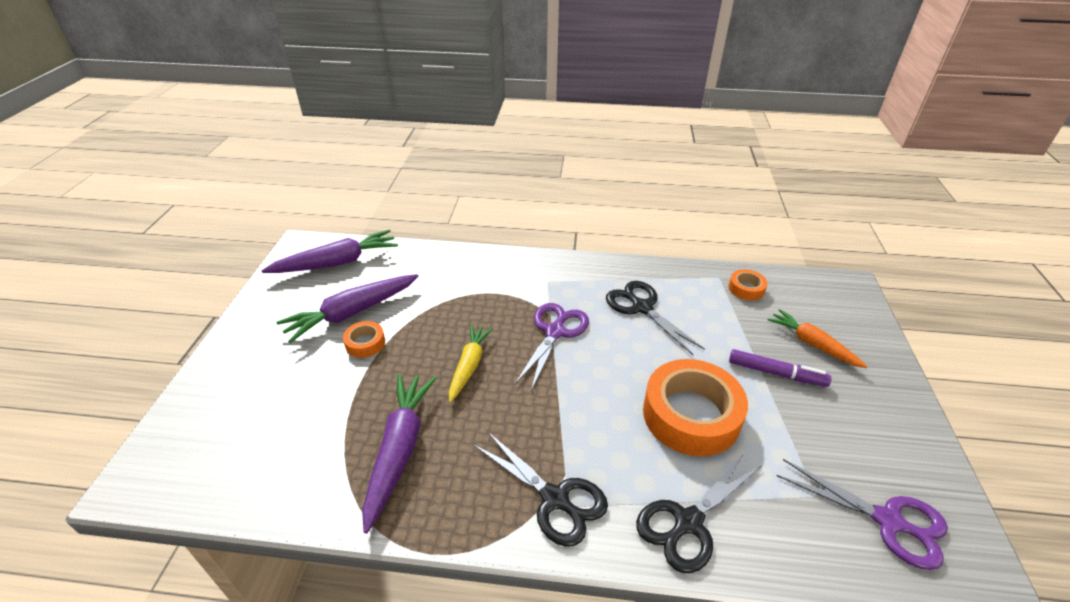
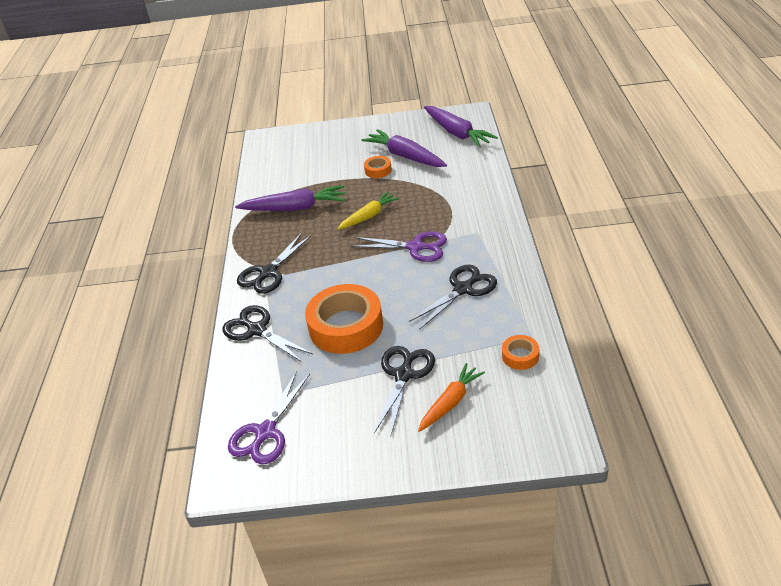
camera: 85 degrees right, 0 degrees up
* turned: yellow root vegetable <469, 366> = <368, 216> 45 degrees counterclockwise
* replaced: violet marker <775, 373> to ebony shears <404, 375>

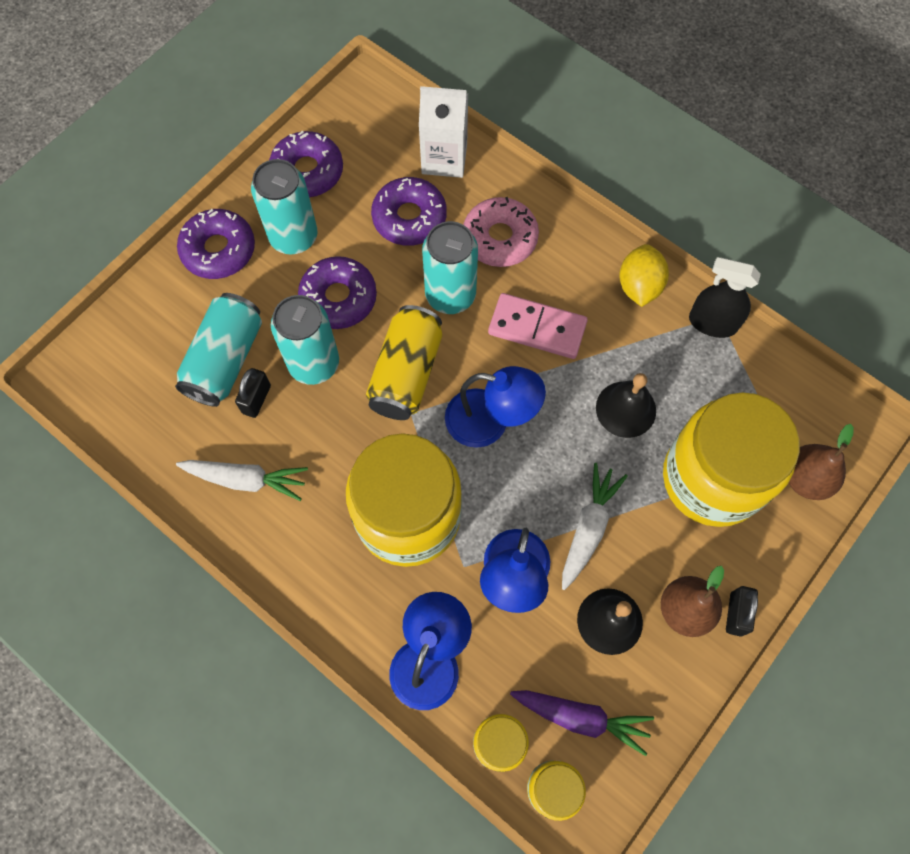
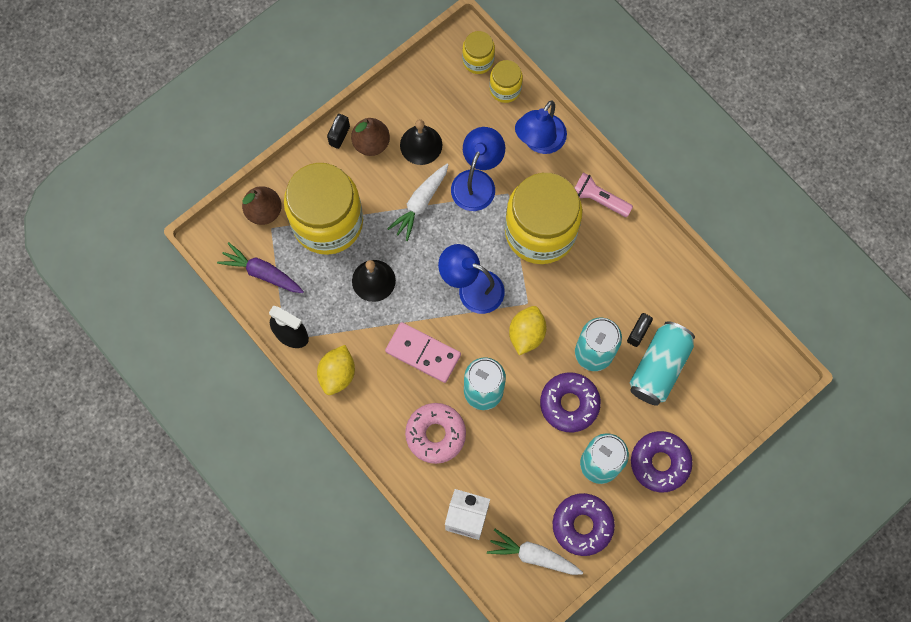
camera: 170 degrees left, 5 degrees up
* moved: snow-white root vegetable <246, 480> to <533, 555>
* replaced: yellow tin <406, 373> to yellow toy lemon <526, 334>
* removed: violet doughnut <409, 218>
* moved: violet root vegetable <581, 718> to <262, 273>
* added: pink torch <598, 199>

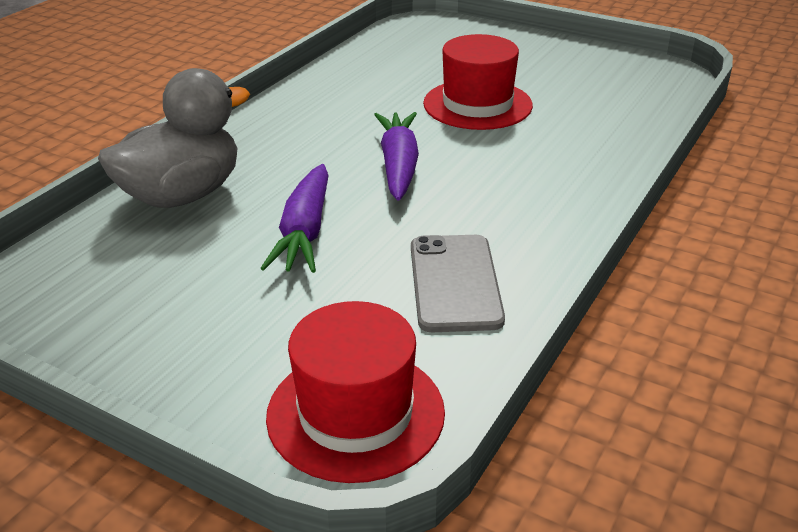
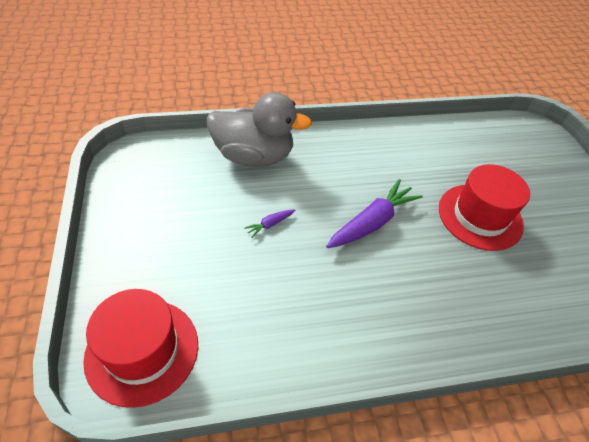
camera: 45 degrees right, 15 degrees up
* resized: violet root vegetable <304, 232> = <269, 225> x0.45
* removed: grey phone <455, 283>

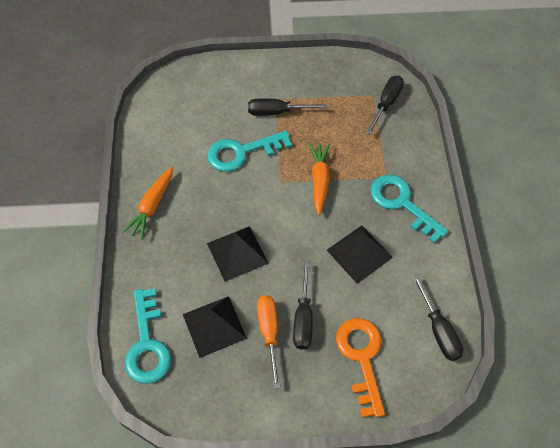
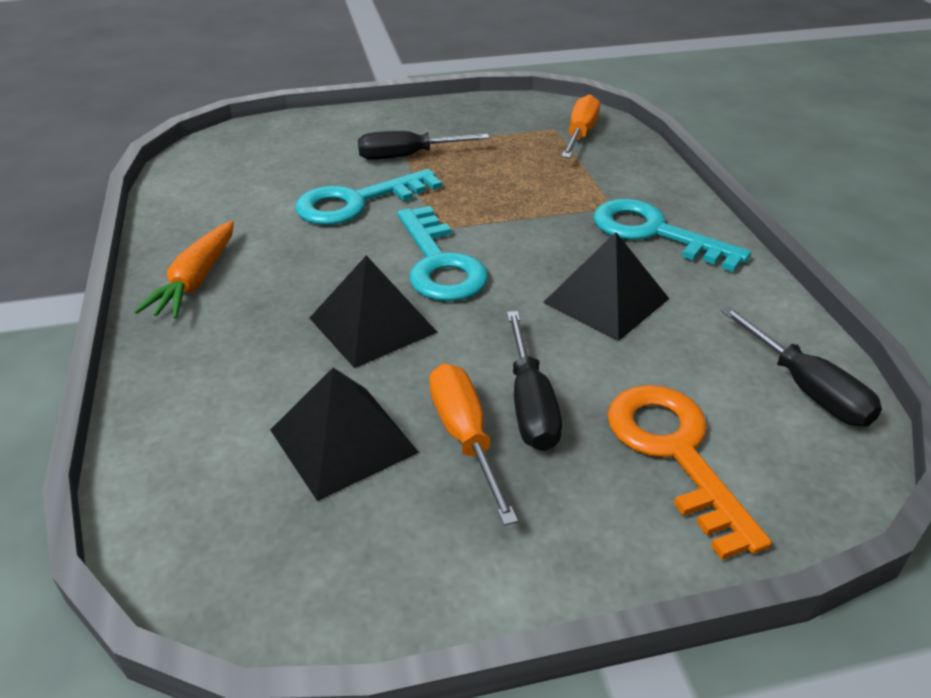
camera: 10 degrees left, 20 degrees down
* moved: teal door key <147, 344> to <439, 263>
* removed: bright orange root vegetable <319, 180>
* recoloured: ebony screwdriver <386, 104> to bright orange screwdriver <580, 134>

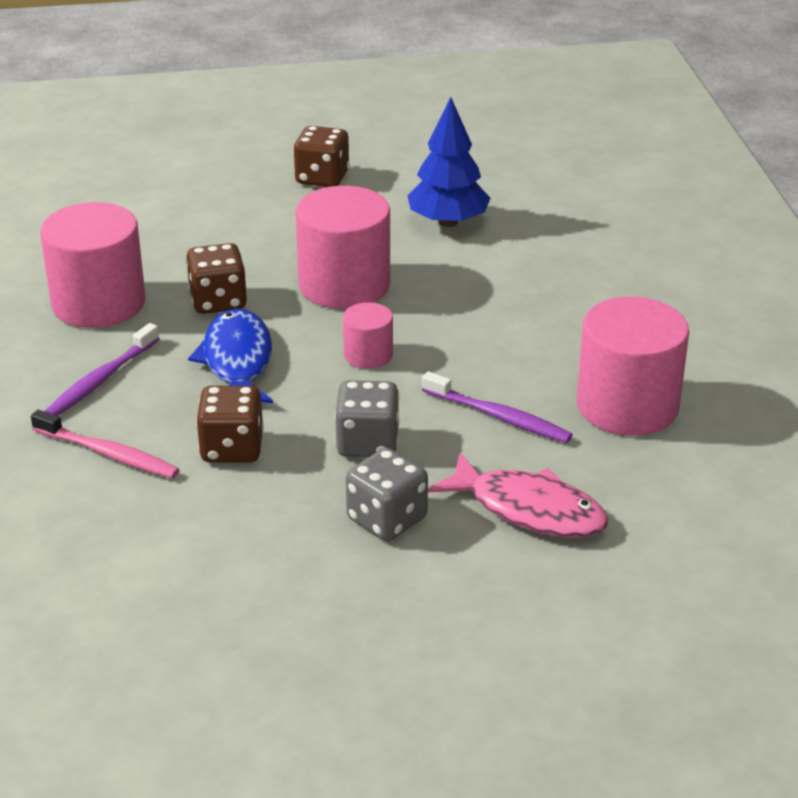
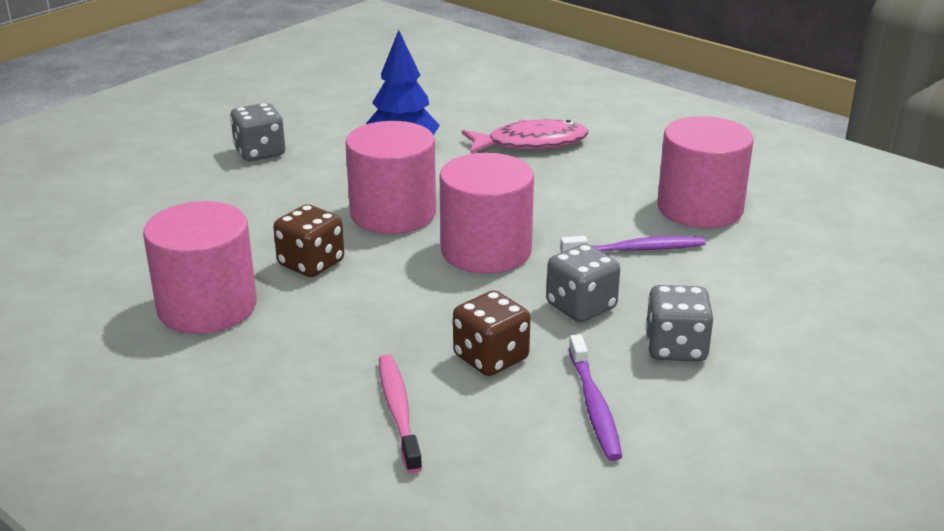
camera: 40 degrees left, 5 degrees down
* turned: pink dental brush <108, 454> = <398, 411> 90 degrees counterclockwise
* moved: violet dental brush <101, 380> to <594, 406>
* removed: blue fish <237, 361>
* recoloured: brown die <322, 178> to grey die <260, 152>
* resized: pink solid cylinder <368, 355> = <486, 251> x1.98
* moved: pink fish <529, 509> to <531, 143>

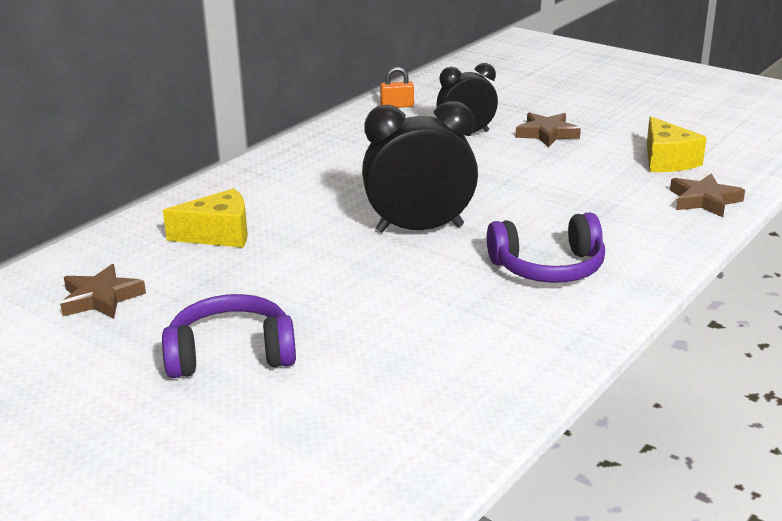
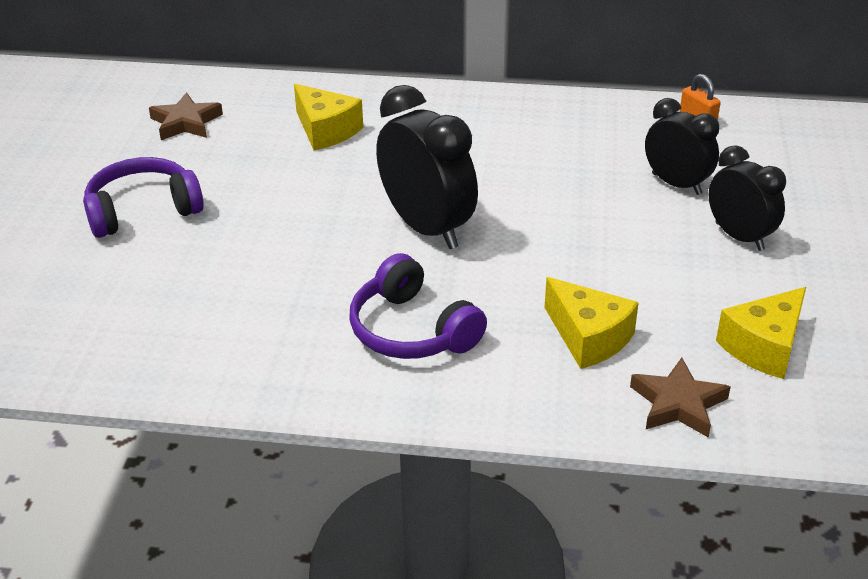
camera: 60 degrees right, 10 degrees up
* turned: violet over-ear headphones <231, 354> = <143, 210> 75 degrees counterclockwise
* replaced: brown star <547, 134> to ebony clock <739, 236>
* added: yellow cheese wedge <588, 337>

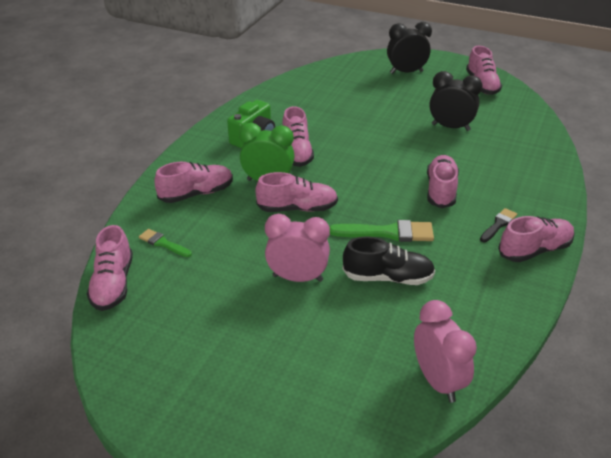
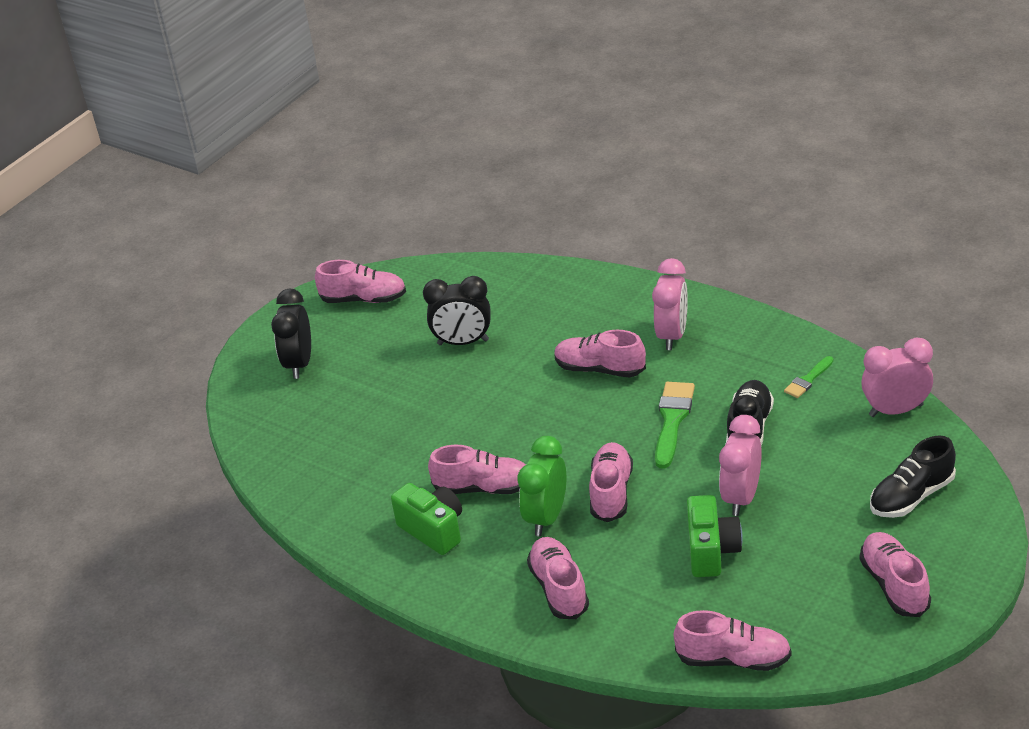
camera: 75 degrees left, 0 degrees up
* moved: emerald brush <163, 243> to <808, 380>
* turned: ebony clock <450, 127> = <463, 342> 120 degrees counterclockwise
* replaced: ebony brush <498, 224> to pink clock <672, 335>
* moved: pink sneaker <535, 250> to <894, 585>
* added: emerald photo camera <711, 551>
* added: ebony sneaker <911, 497>

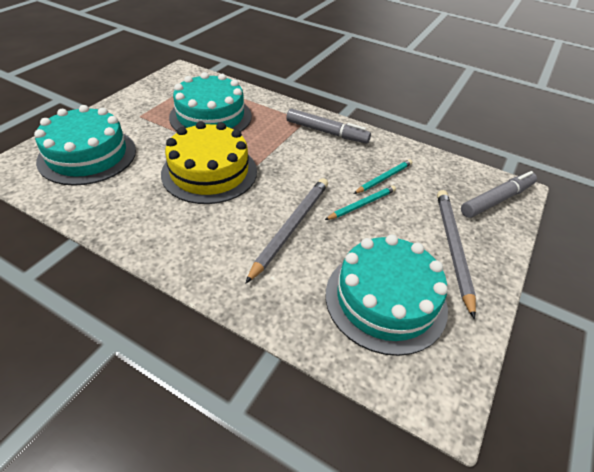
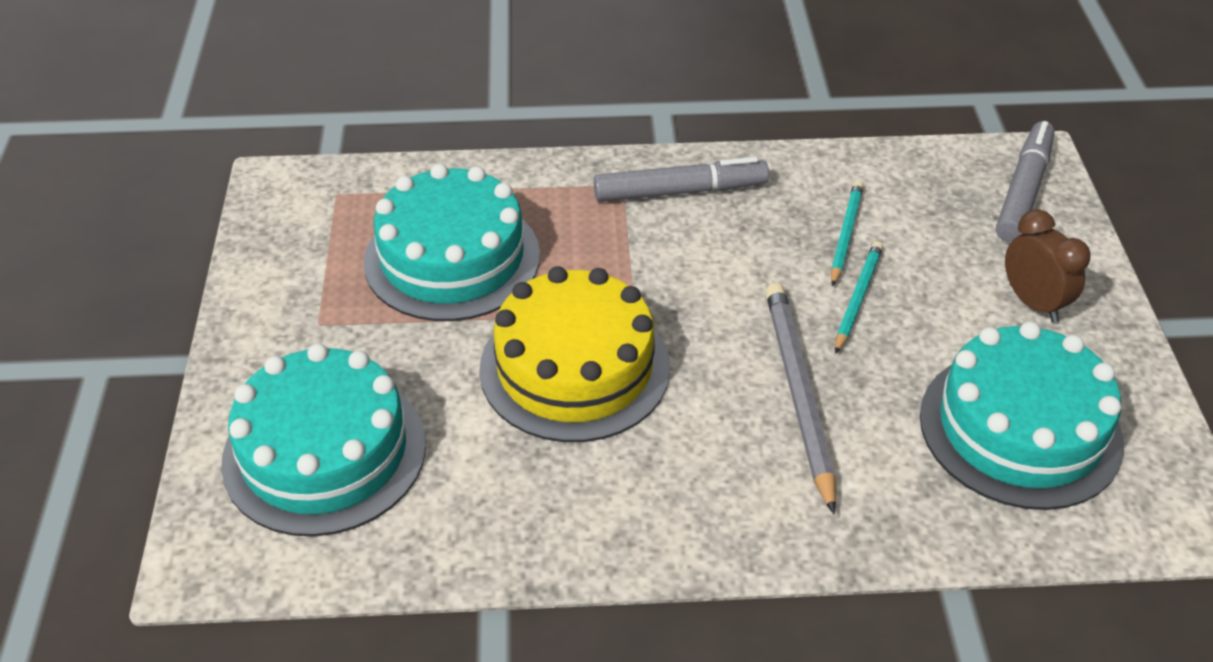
camera: 30 degrees left, 0 degrees up
* replaced: grey wooden pencil <452, 248> to brown clock <1033, 303>

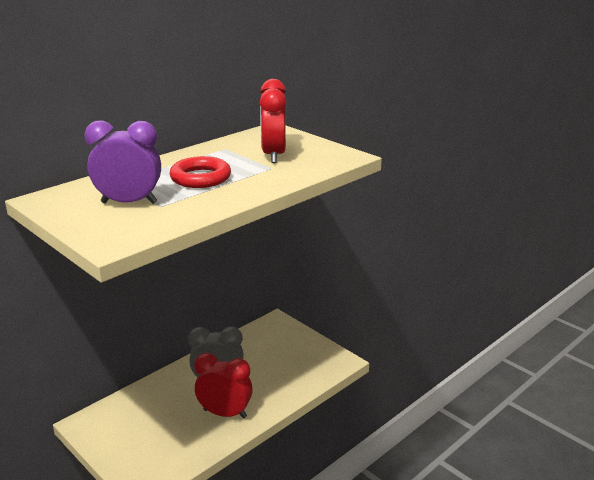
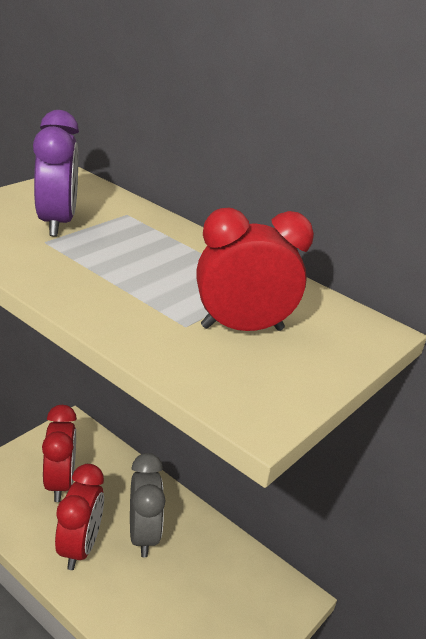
camera: 80 degrees right, 5 degrees up
* removed: scarlet hoop <200, 178>
* added: scarlet clock <60, 483>

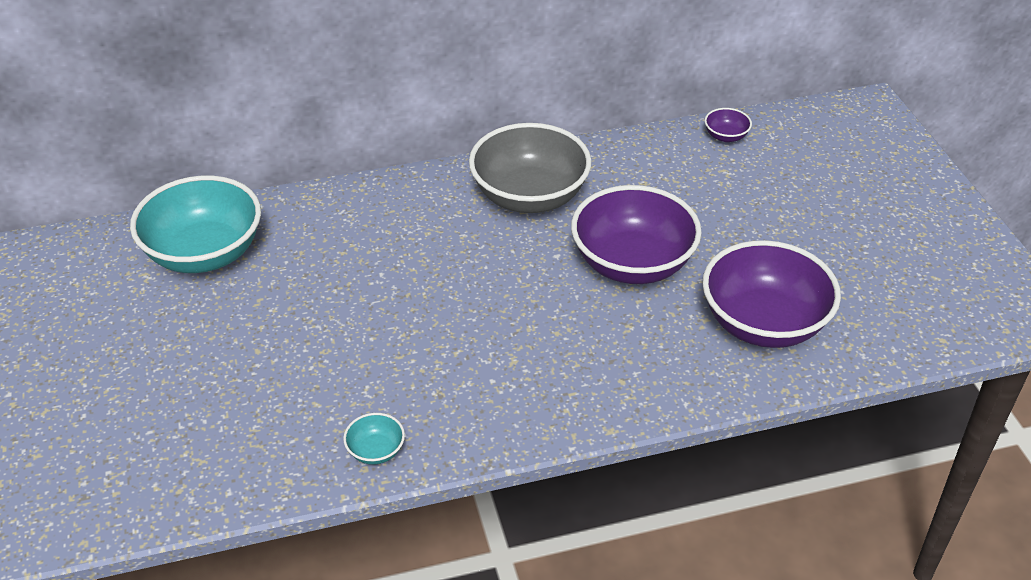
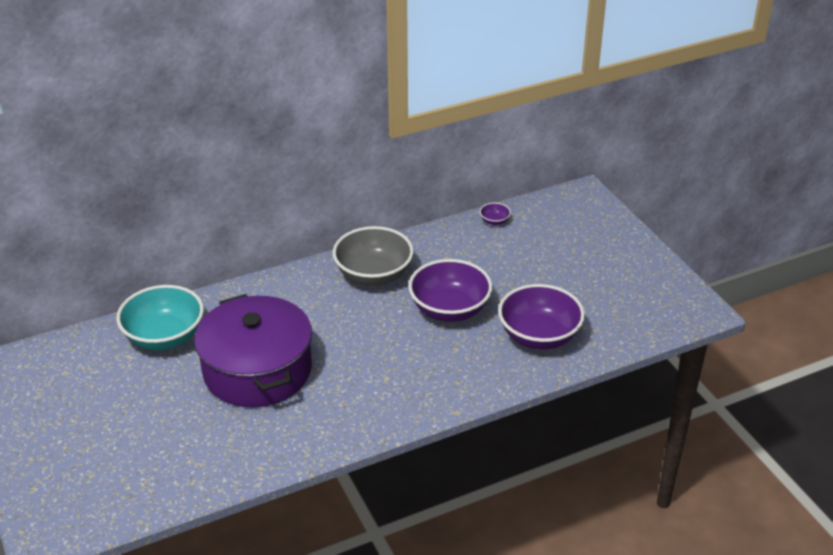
camera: 10 degrees left, 5 degrees down
* removed: teal bowl <376, 451>
* added: violet cooking pot <257, 370>

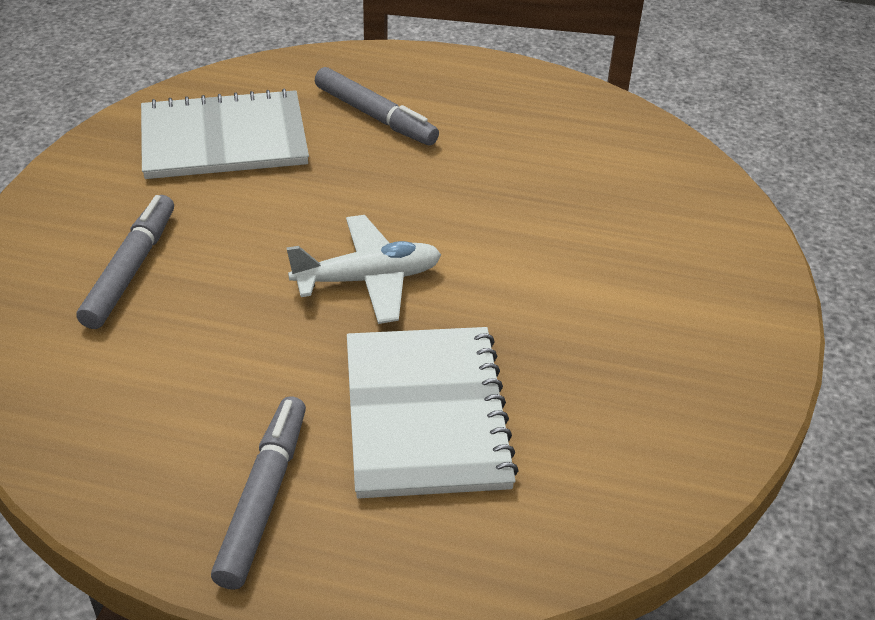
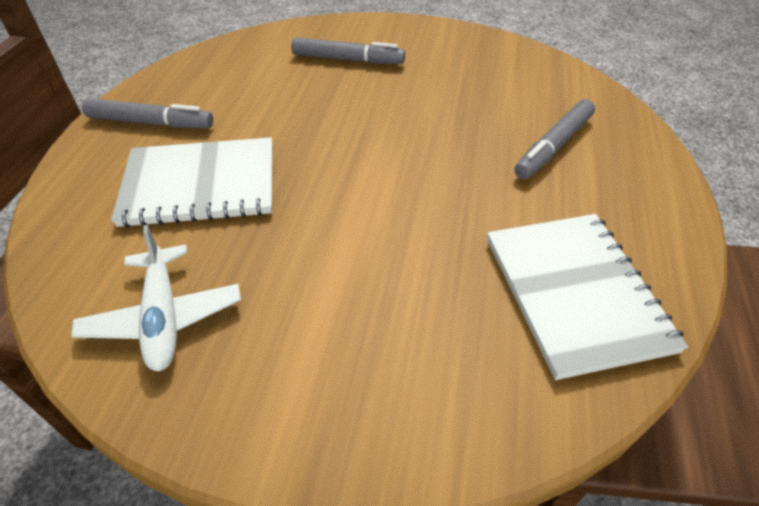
camera: 90 degrees right, 5 degrees up
* moved: snow-white notebook <224, 139> to <575, 293>
* moved: snow-white toy plane <368, 279> to <163, 317>

